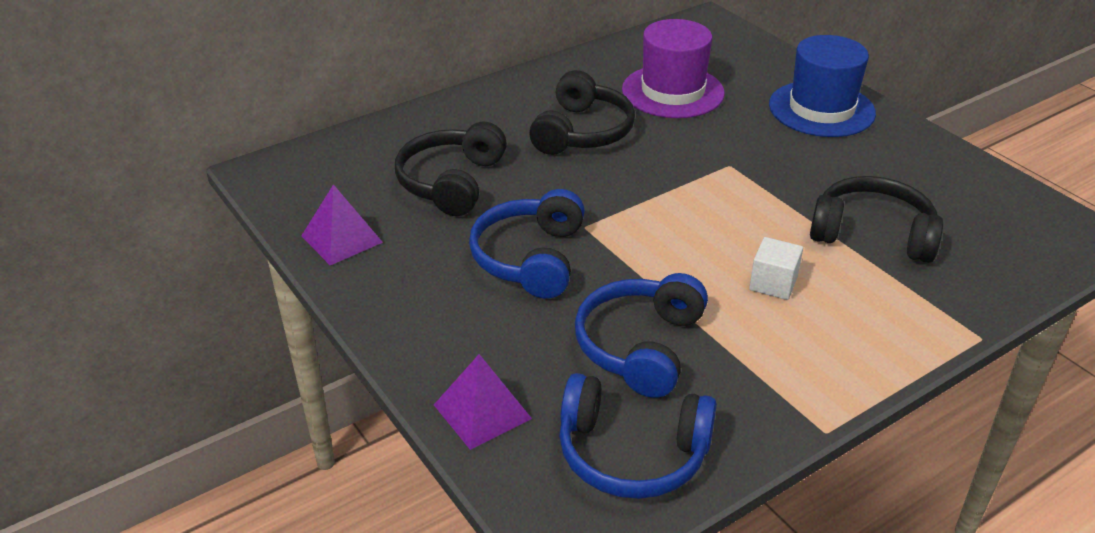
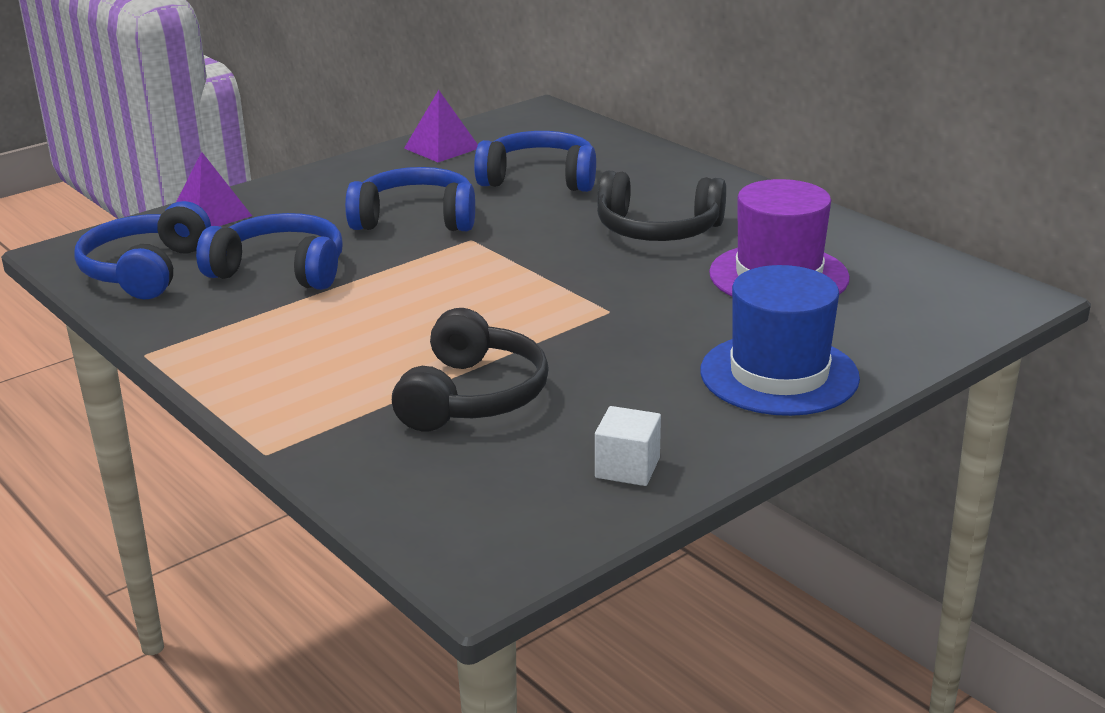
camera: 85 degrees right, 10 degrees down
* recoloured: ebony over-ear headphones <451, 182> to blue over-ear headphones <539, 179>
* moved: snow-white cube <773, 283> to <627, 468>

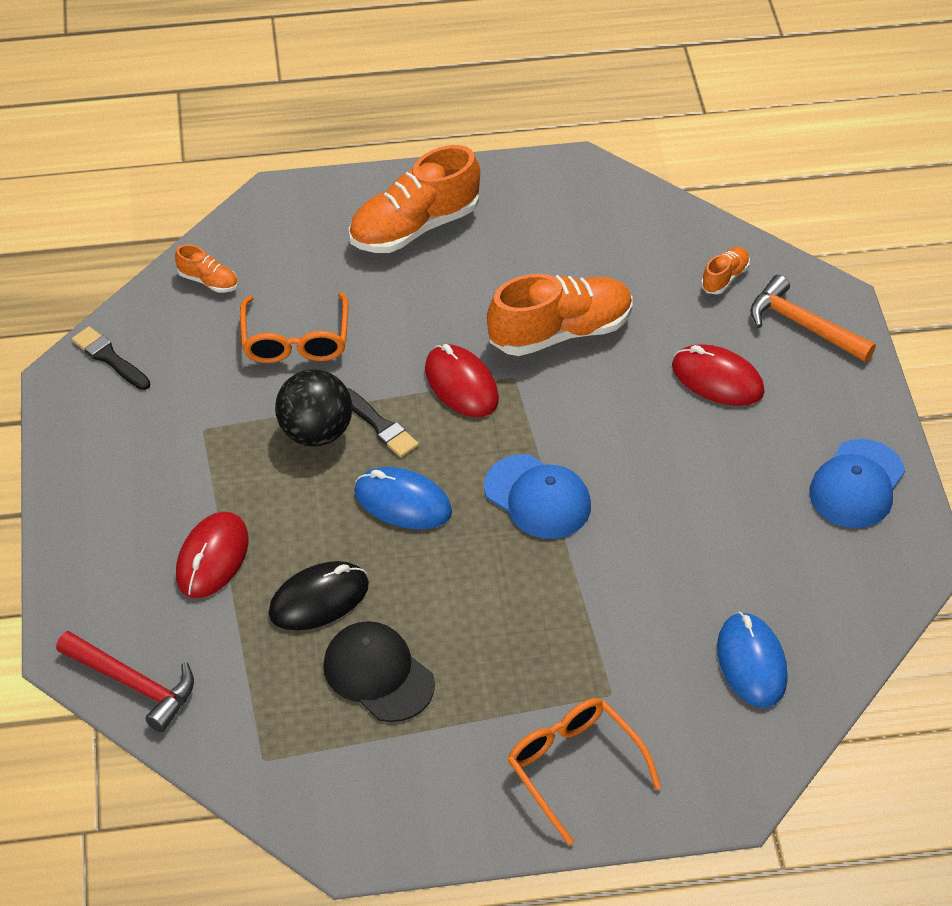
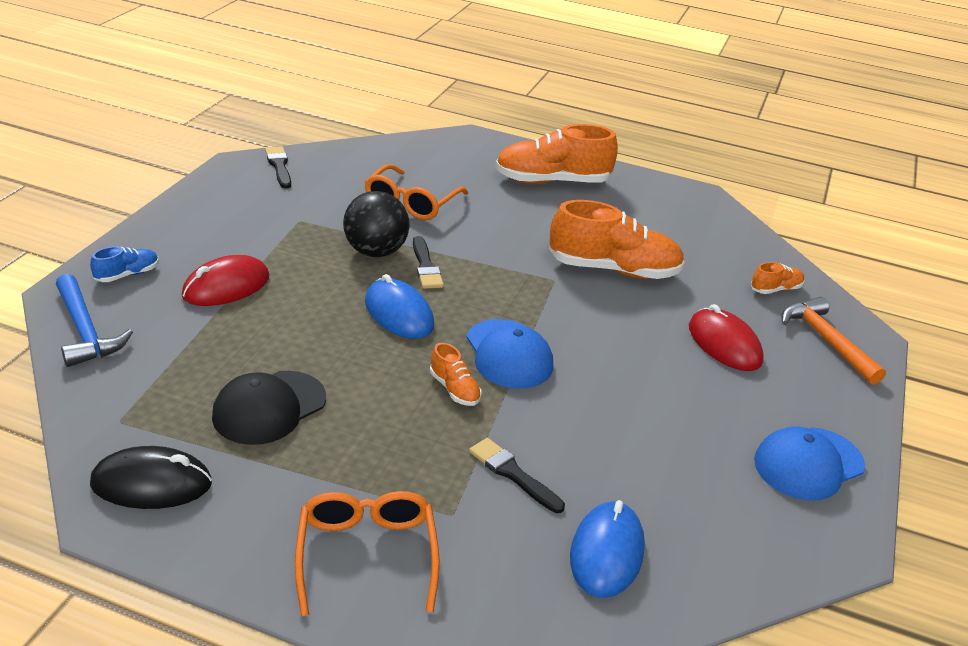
camera: 25 degrees right, 15 degrees down
* recoloured: scarlet carpenter's hammer <133, 684> to blue carpenter's hammer <85, 331>
* moved: bright orange sneaker <208, 281> to <454, 389>
* moved: ebony PC mouse <319, 599> to <151, 484>
* turned: ebony cap <378, 674> = <269, 408> 120 degrees counterclockwise
* removed: scarlet PC mouse <461, 384>
* added: blue sneaker <127, 275>
* added: ebony brush <513, 474>

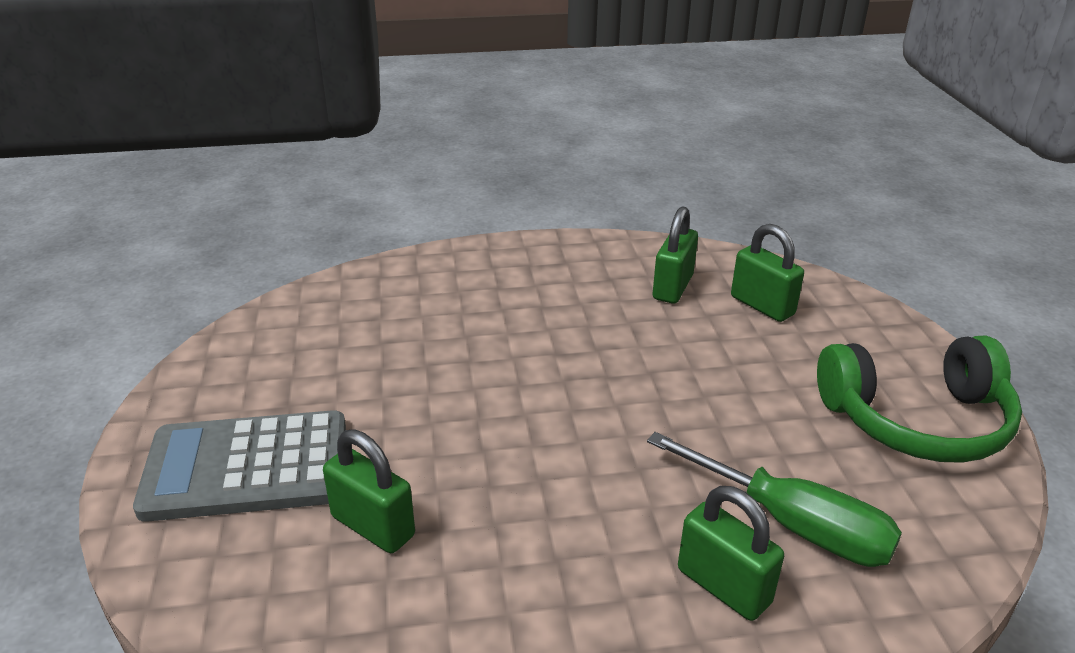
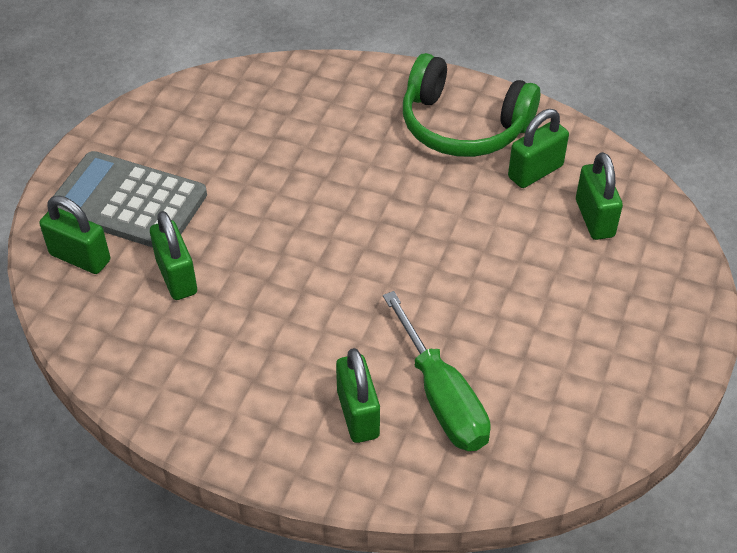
camera: 30 degrees right, 15 degrees up
* moved: emerald over-ear headphones <917, 420> to <463, 126>
* added: emerald padlock <80, 257>

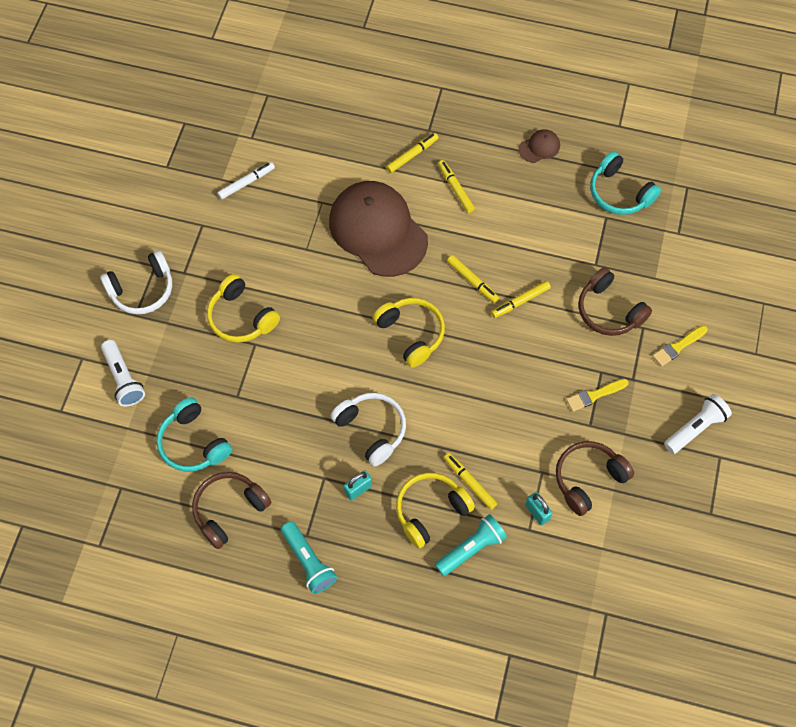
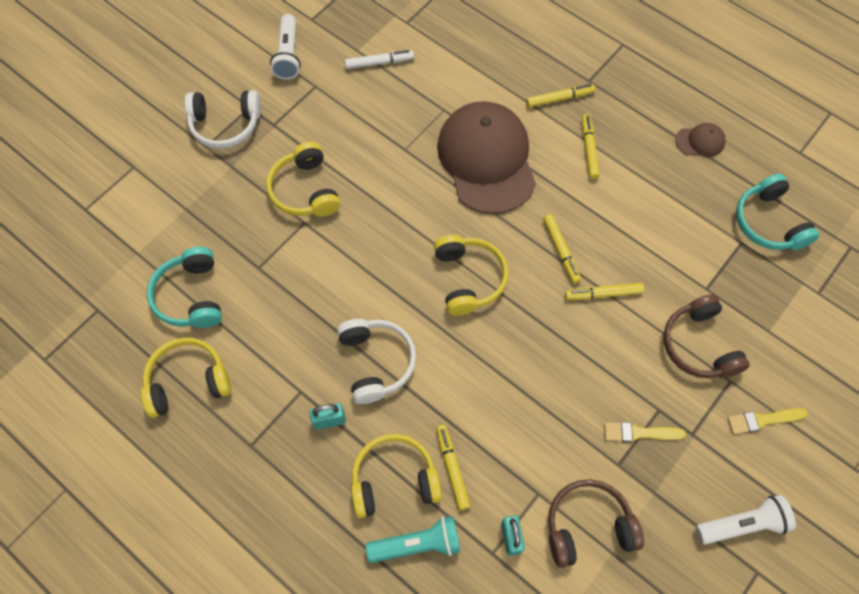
camera: 25 degrees right, 0 degrees up
* moved: snow-white torch <123, 378> to <288, 55>
* recoloured: brown over-ear headphones <229, 510> to yellow over-ear headphones <188, 382>
* removed: teal torch <308, 561>

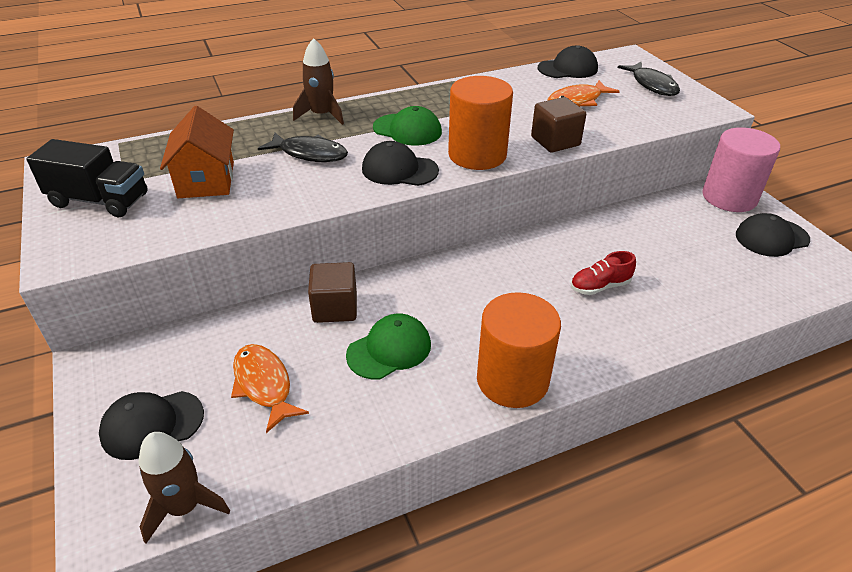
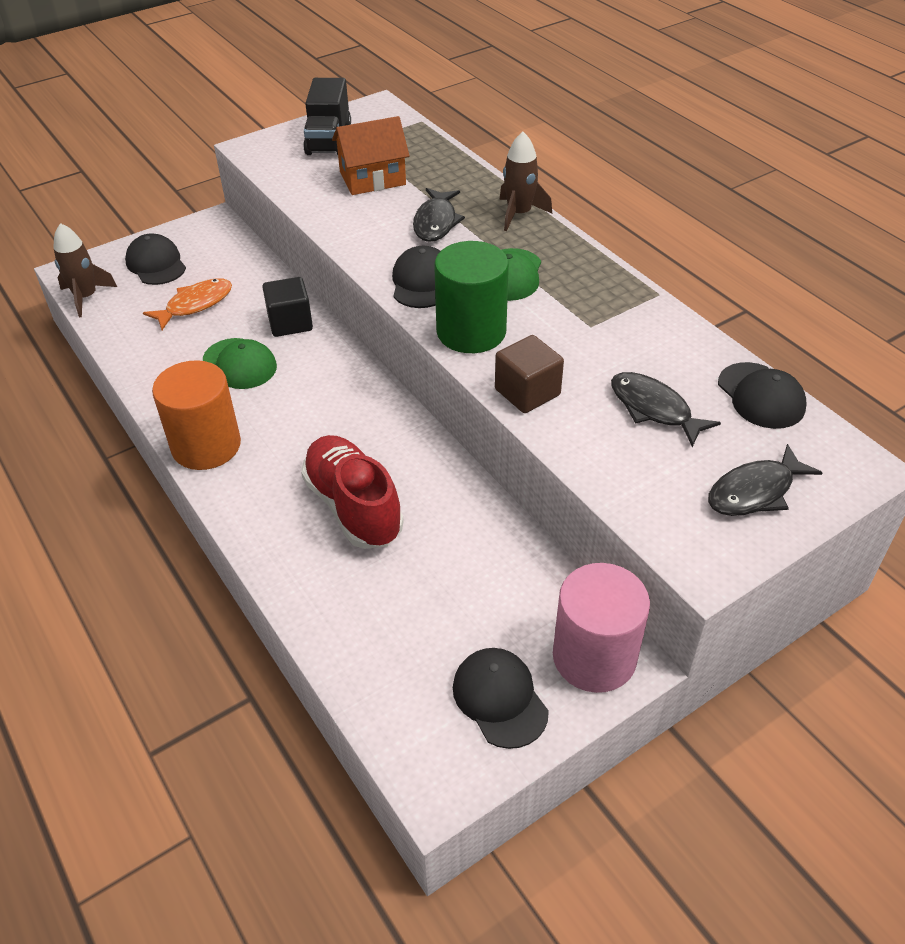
camera: 80 degrees right, 5 degrees up
* recoloured: brown cube <335, 308> to ebony cube <290, 323>
* recoloured: bright orange solid cylinder <477, 155> to emerald solid cylinder <471, 332>
* recoloured: bright orange fish <577, 101> to ebony fish <654, 409>
* resized: scarlet sneaker <600, 286> = <353, 507> x1.92

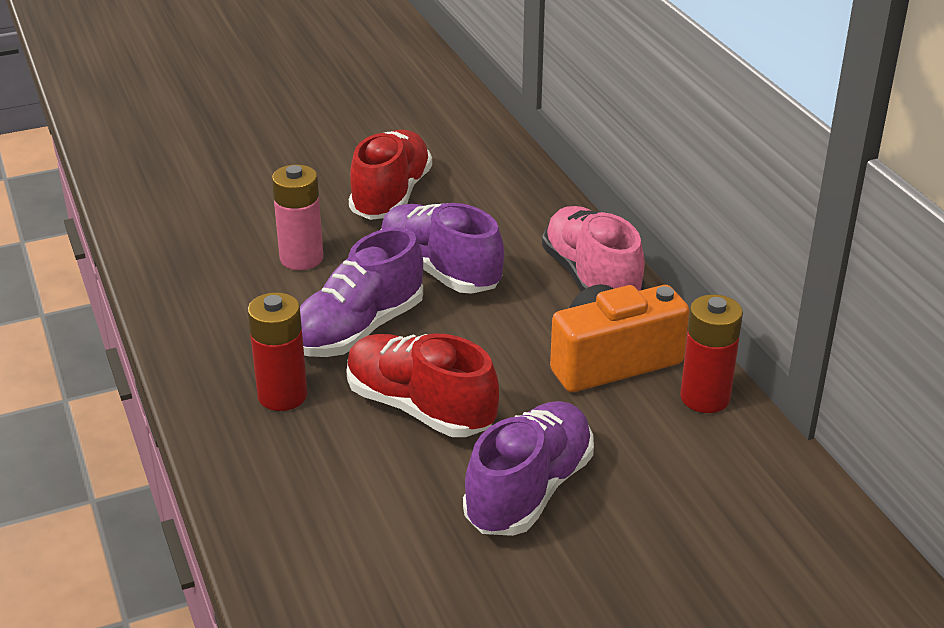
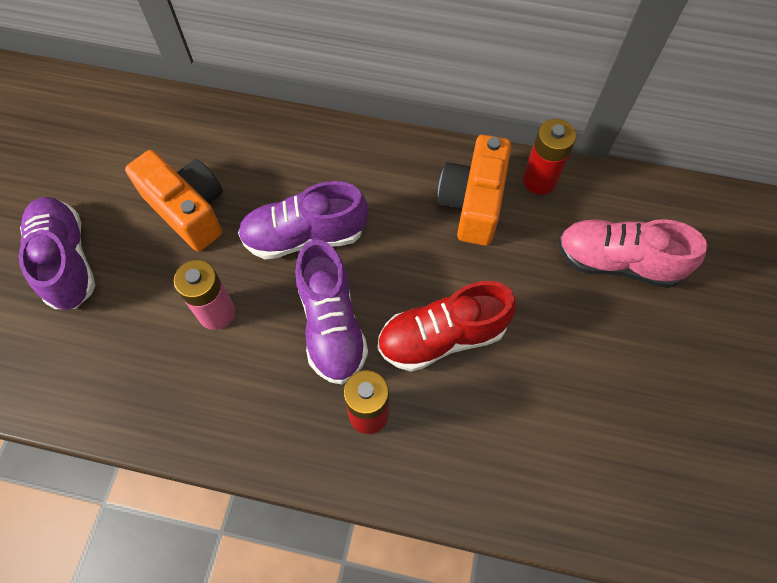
camera: 55 degrees left, 30 degrees up
* replaced: scarlet sneaker <391, 196> to bright orange photo camera <188, 210>
* moved: violet sneaker <529, 490> to <66, 261>
* moved: pink sneaker <591, 278> to <617, 262>

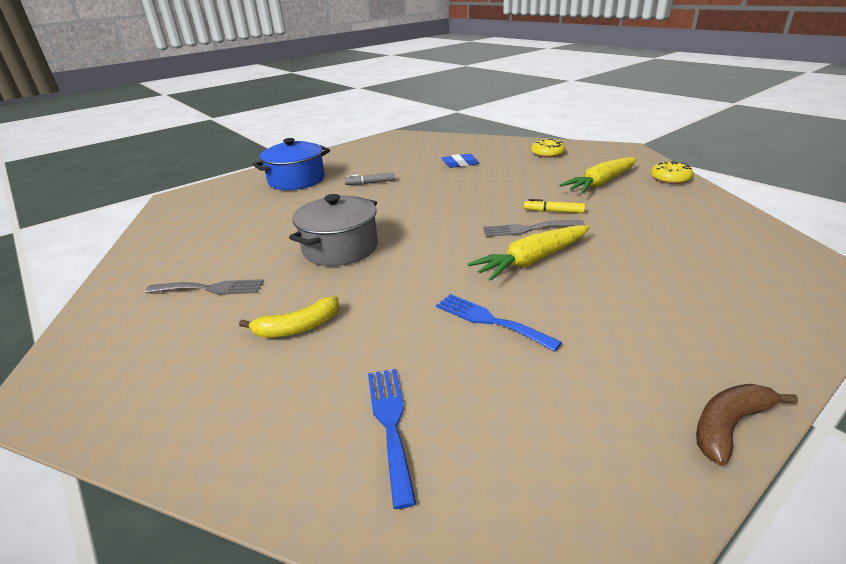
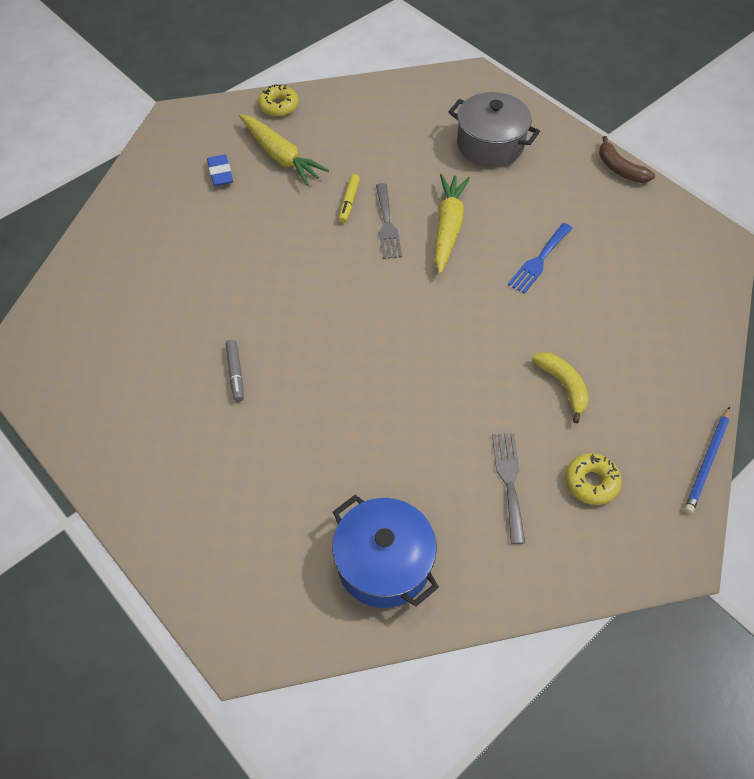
camera: 95 degrees left, 25 degrees up
* moved: blue cooking pot <297, 180> to <384, 563>
* moved: grey cooking pot <340, 248> to <490, 144>
* removed: blue table fork <390, 423>
* moved: blue eraser <460, 164> to <220, 173>
* turned: yellow root vegetable <532, 260> = <448, 228> 135 degrees counterclockwise
* moved: yellow doughnut <547, 153> to <591, 482>
* added: blue wooden pencil <707, 461>

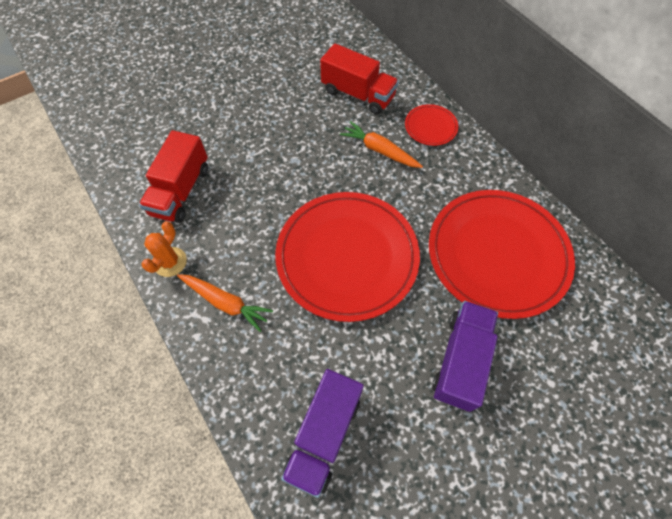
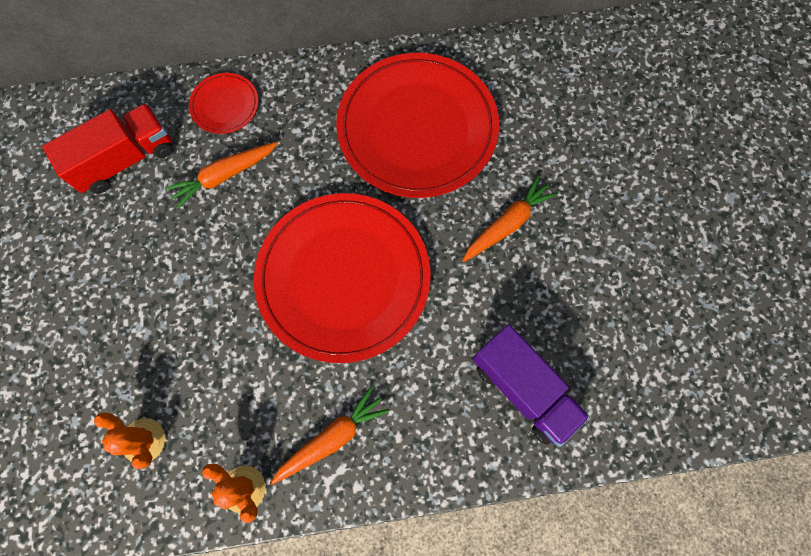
camera: 65 degrees left, 10 degrees up
* replaced: scarlet truck <181, 191> to bright orange prickly plant <143, 440>
* replaced: violet truck <460, 360> to bright orange root vegetable <507, 224>

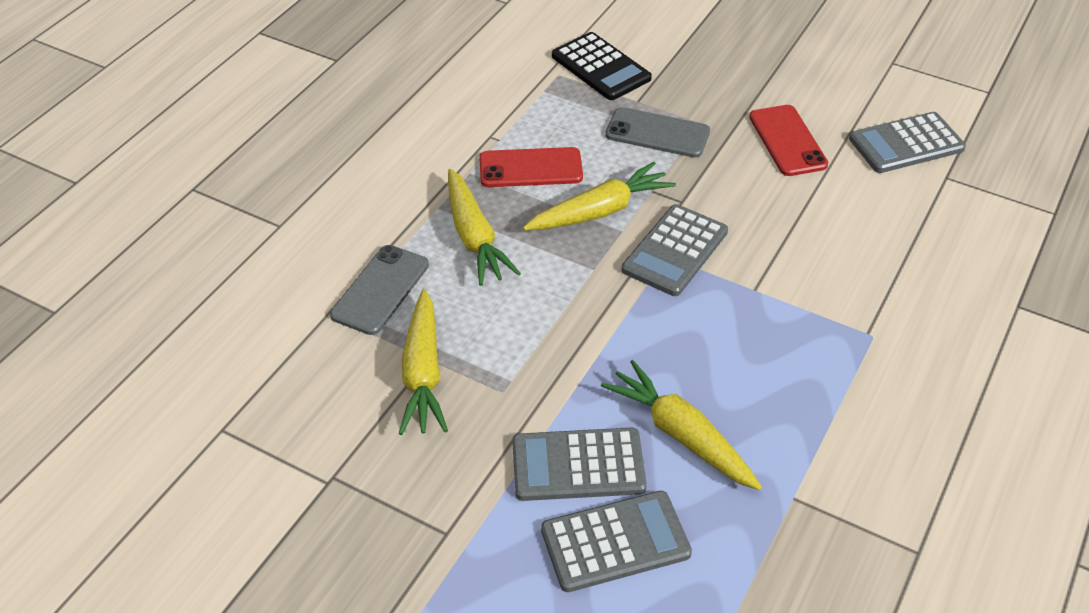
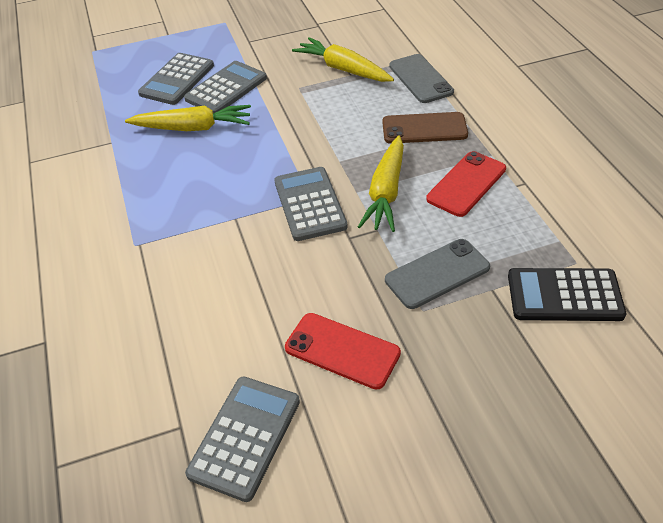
camera: 135 degrees right, 0 degrees up
* replaced: yellow root vegetable <474, 237> to brown phone <424, 128>

